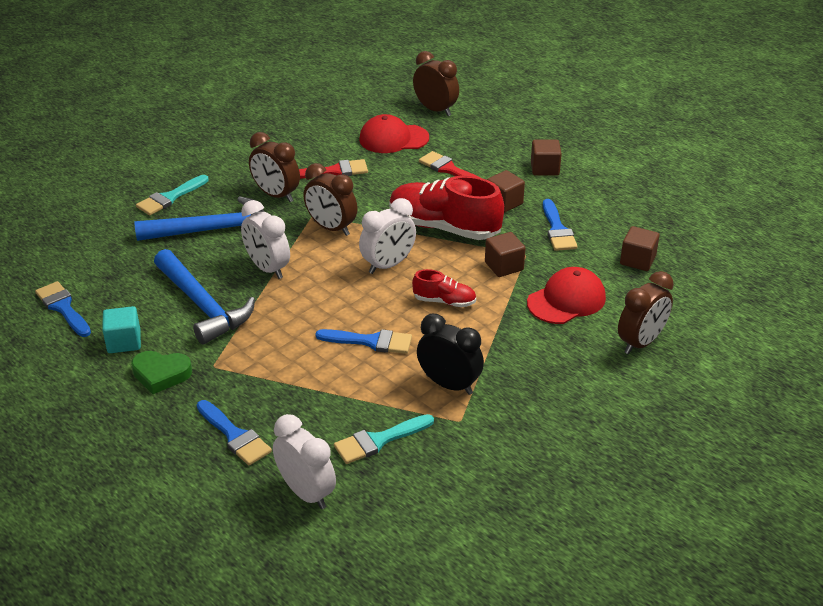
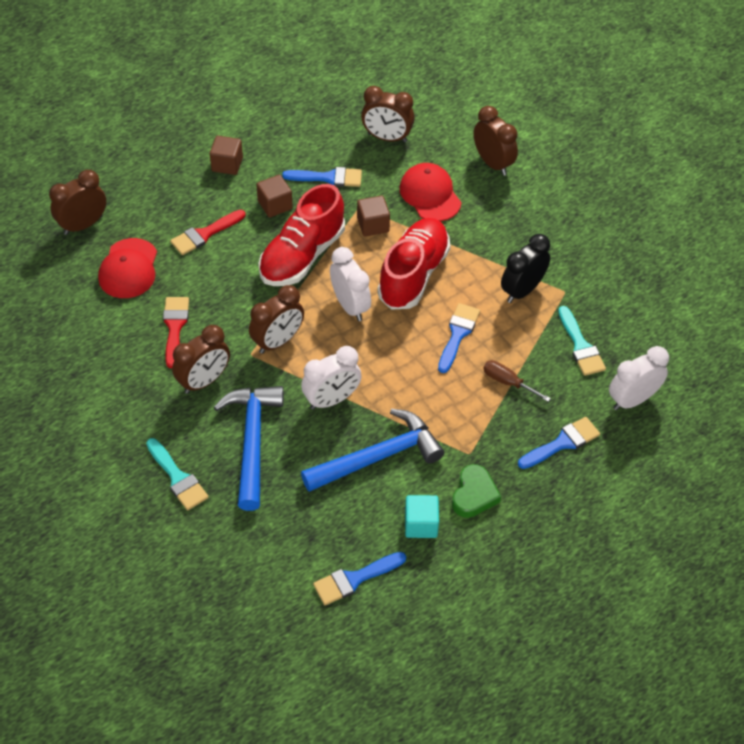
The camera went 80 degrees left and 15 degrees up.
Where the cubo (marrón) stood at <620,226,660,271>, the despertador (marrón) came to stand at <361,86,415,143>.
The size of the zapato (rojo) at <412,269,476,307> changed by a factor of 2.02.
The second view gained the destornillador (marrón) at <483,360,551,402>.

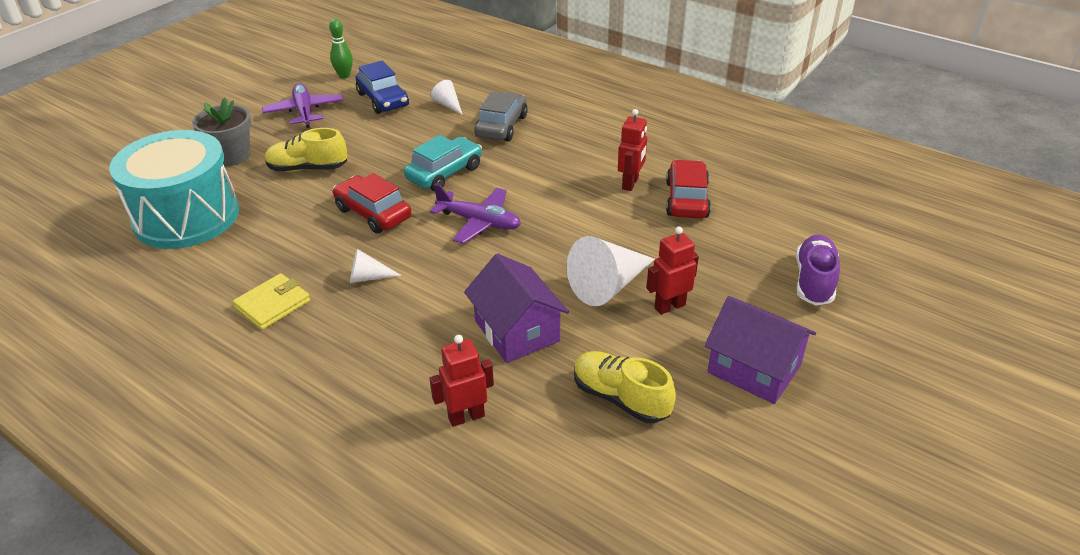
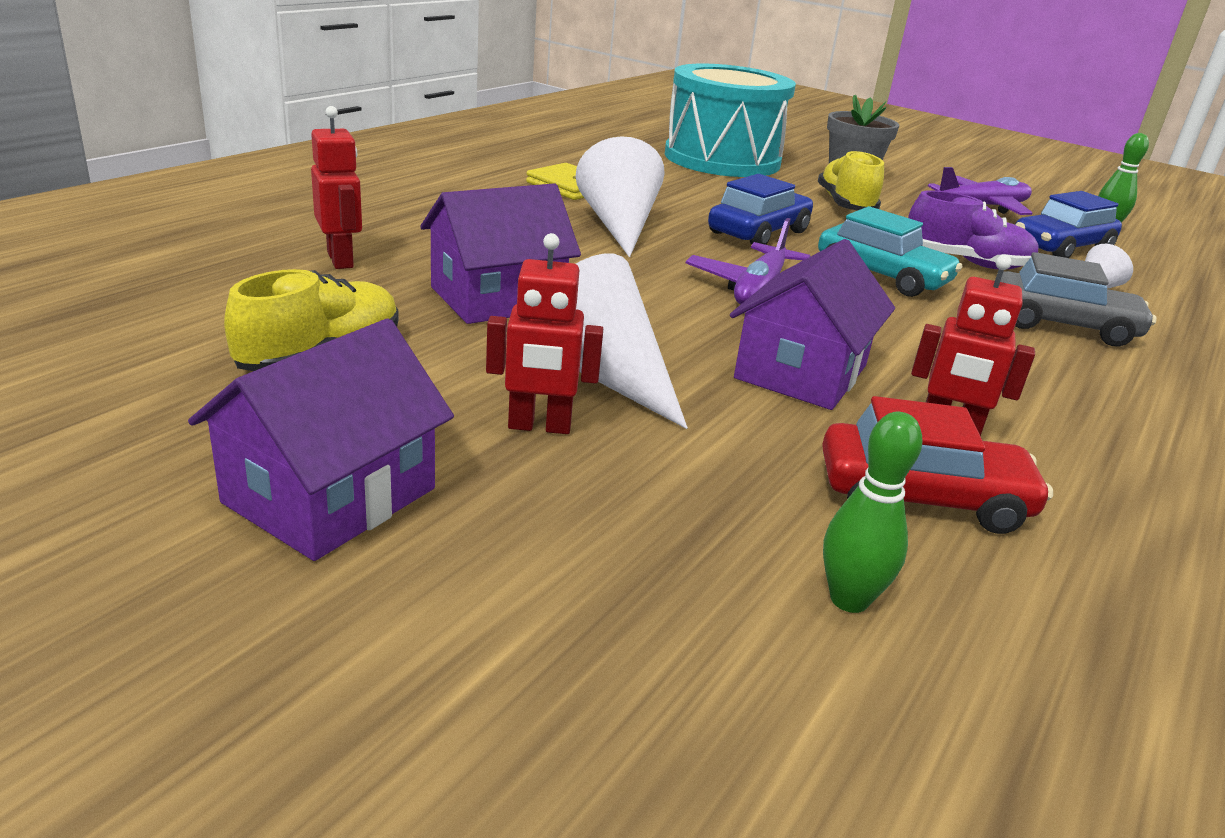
The camera went 85 degrees right and 10 degrees down.
The robot (rojo) at <646,226,699,315> ended up facing another way, 120 degrees clockwise from before.
The size of the cono (blanco) at <350,249,402,283> changed by a factor of 1.94.
What was the coche (rojo) at <333,173,411,234> turned into the coche (azul) at <708,174,813,245>.
The second view gained the casa (morado) at <730,239,895,410>.
The second view gained the bolo (verde) at <823,412,923,613>.
The zapato (morado) ended up elsewhere, having gone from <796,235,840,306> to <908,190,1039,269>.

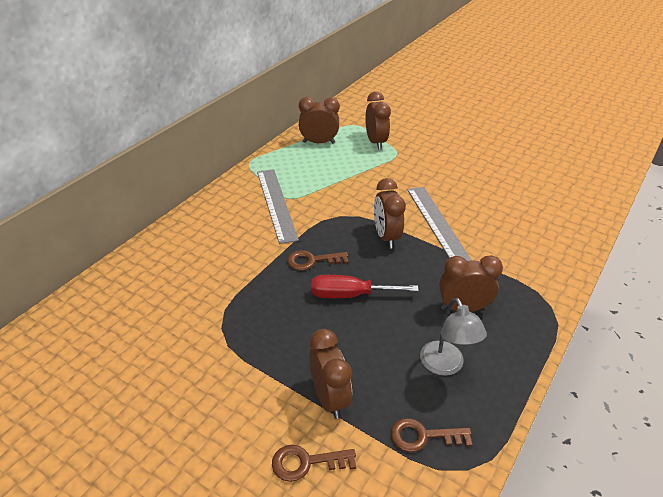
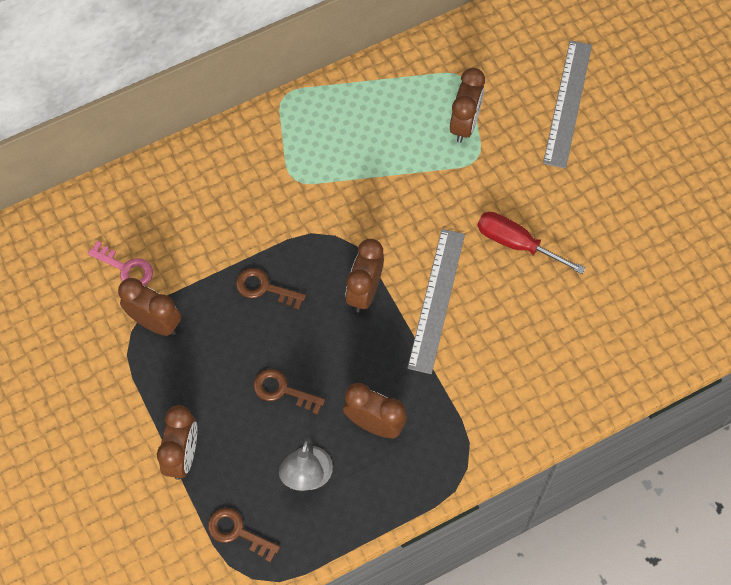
The camera went 30 degrees right and 25 degrees up.
The second view gained the llave (rosa) at <88,241,153,286>.
The despertador (marrón) ended up elsewhere, having gone from <299,97,340,143> to <118,278,181,336>.
The llave (marrón) ended up elsewhere, having gone from <272,445,356,482> to <253,369,325,415>.
The destornillador (rojo) ended up elsewhere, having gone from <311,275,419,298> to <477,212,586,274>.
The regla (gris) ended up elsewhere, having gone from <257,169,299,244> to <543,40,592,169>.

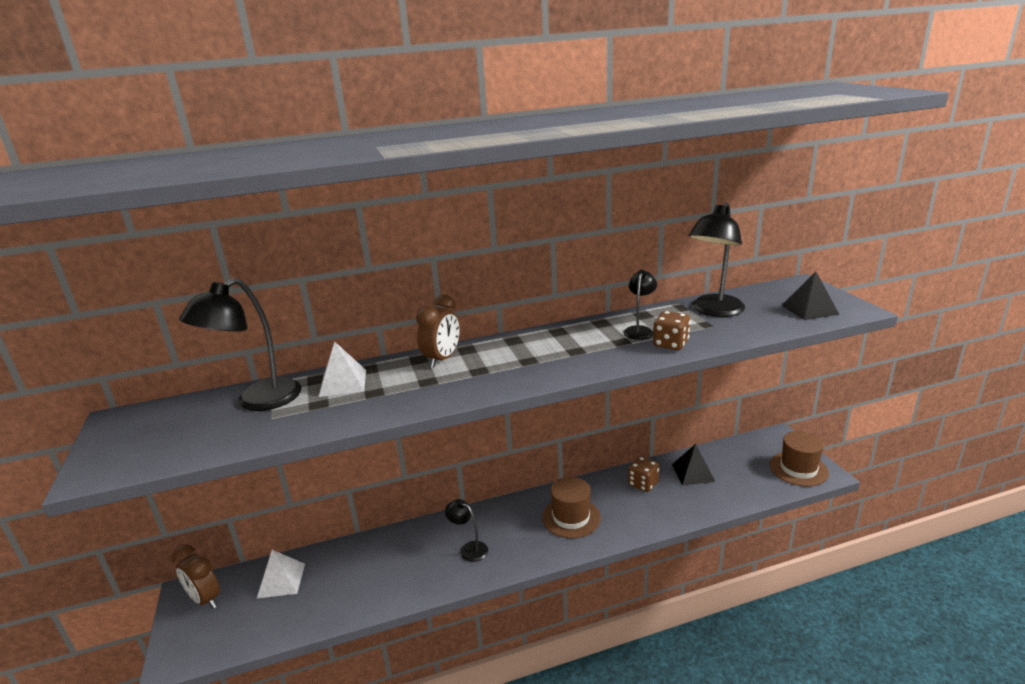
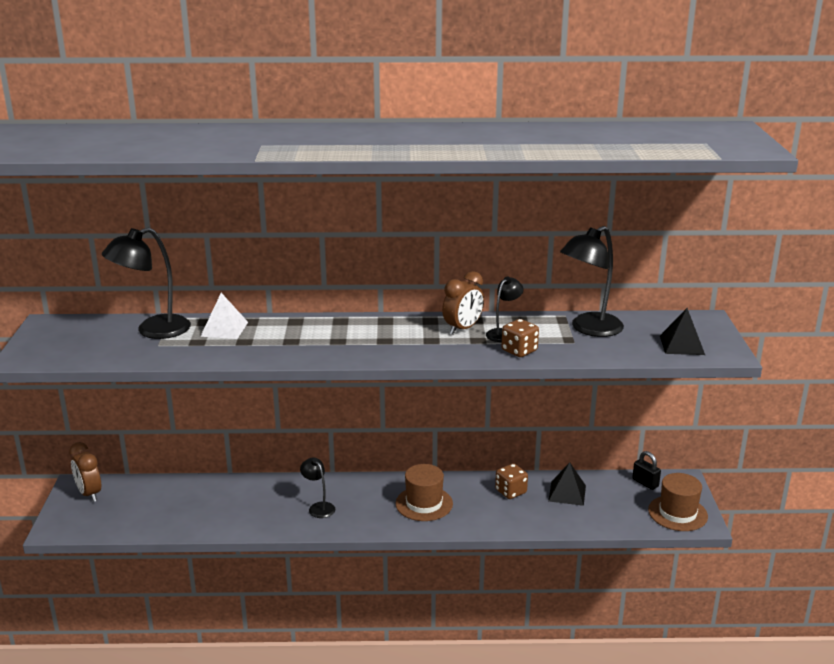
The camera went 15 degrees right and 0 degrees up.
The despertador (marrón) ended up elsewhere, having gone from <416,295,460,368> to <442,271,484,335>.
The second view gained the candado (negro) at <632,451,661,490>.
The second view lost the pirámide (blanco) at <257,550,305,598>.

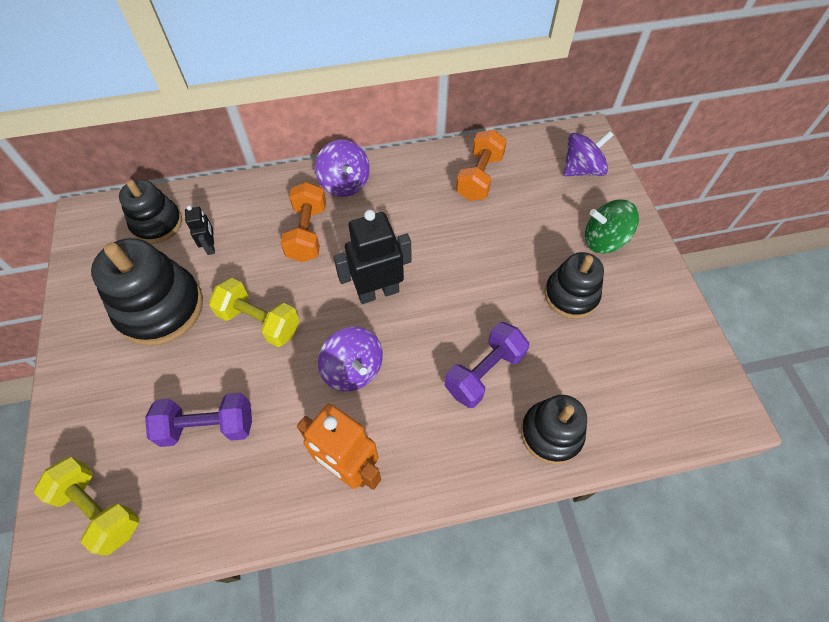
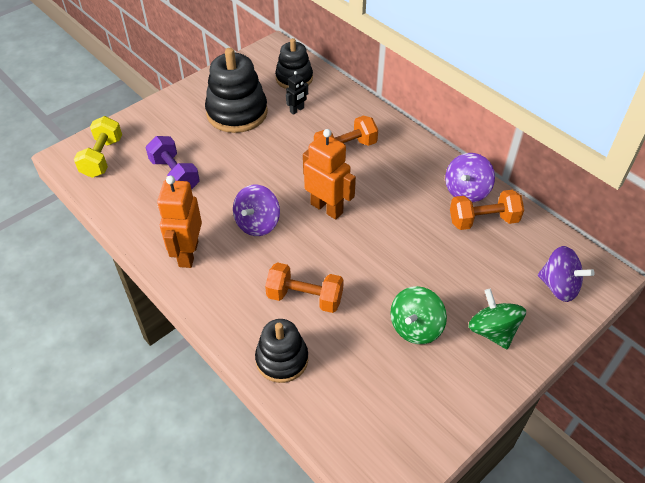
The camera went 60 degrees right and 10 degrees down.
What was the mancuerna (morado) at <444,322,529,408> turned into the mancuerna (naranja) at <265,262,344,313>.
What was the robot (negro) at <334,209,411,304> turned into the robot (naranja) at <303,129,356,220>.
Where the juguete apilable (negro) stood at <545,252,604,319>, the peonza (verde) came to stand at <390,286,447,344>.
The peonza (morado) ended up elsewhere, having gone from <315,139,370,197> to <445,153,495,203>.
The second view lost the mancuerna (amarillo) at <209,278,299,347>.

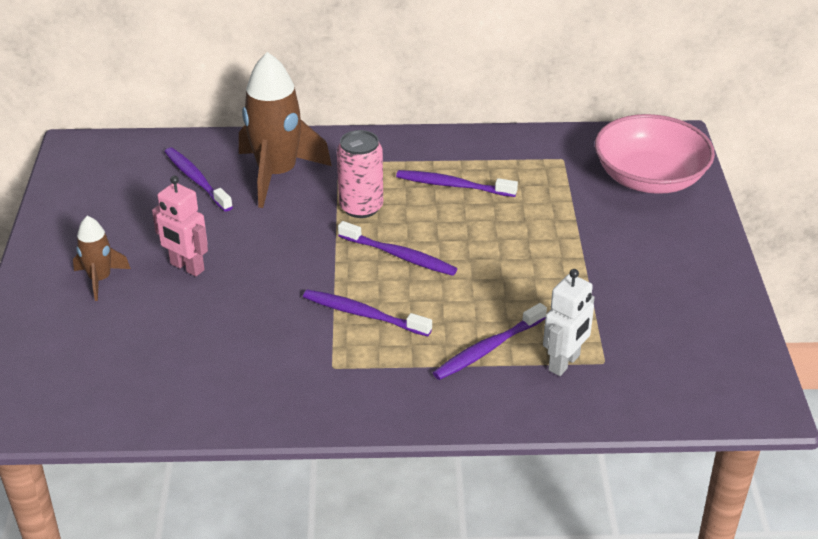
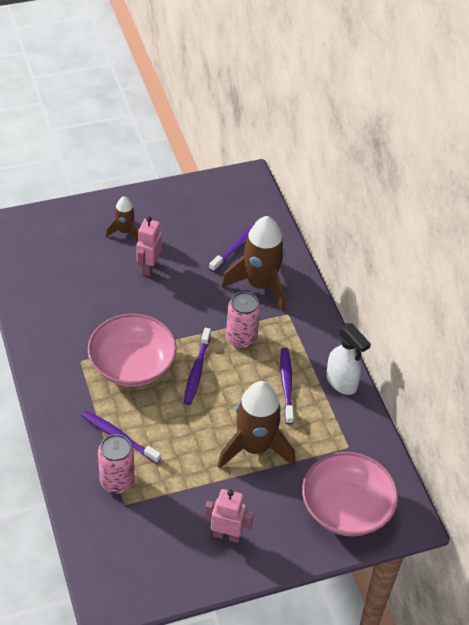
The camera went 70 degrees right and 10 degrees up.
Where the cepillo de dientes (morado) stood at <303,289,432,336>, the cuenco (rosa) came to stand at <87,314,177,387>.
Where the robot (blanco) stood at <543,269,595,376>, the lata (rosa) came to stand at <98,434,135,494>.
The second view gained the robot (rosa) at <205,489,254,543>.
The second view gained the cohete (marrón) at <218,381,296,469>.
The second view gained the pulverizador (blanco) at <326,324,371,395>.

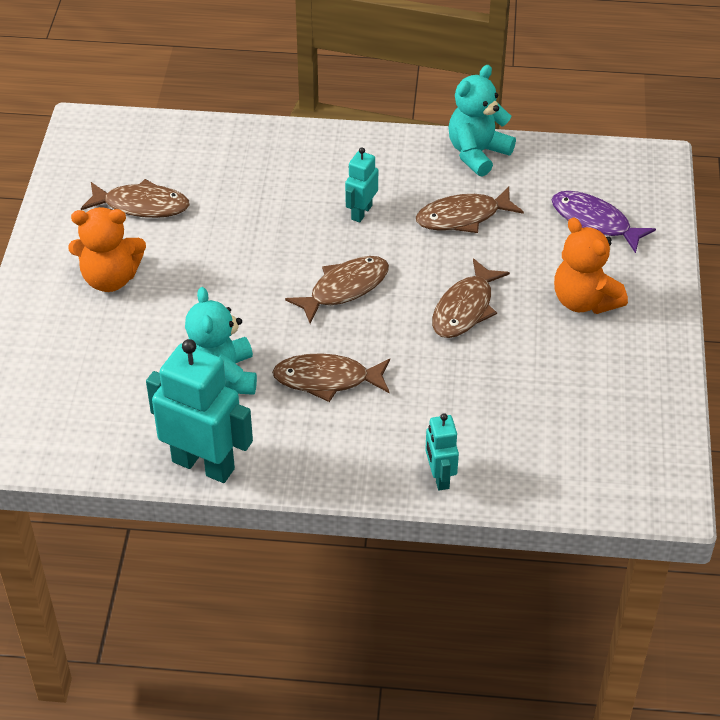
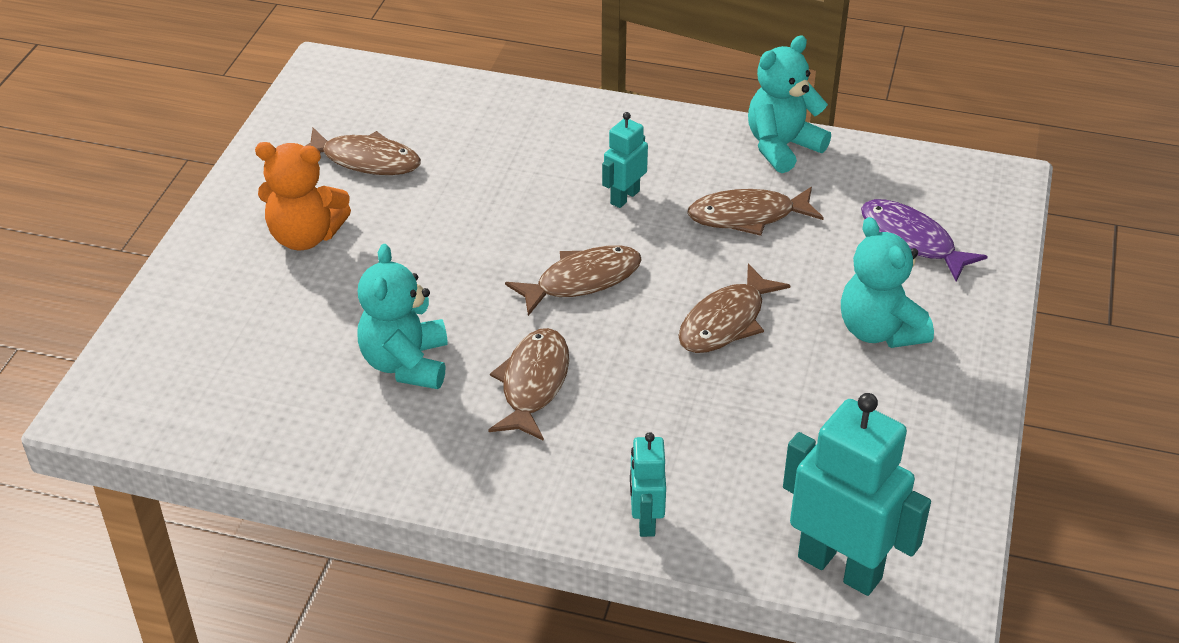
The camera went 10 degrees right and 5 degrees down.
The pez (marrón) at <272,353,390,402> ended up facing another way, 90 degrees clockwise from before.
The robot (turquesa) ended up elsewhere, having gone from <146,339,253,483> to <783,393,931,596>.
What was the osito (naranja) at <554,217,628,314> turned into the osito (turquesa) at <841,217,934,348>.

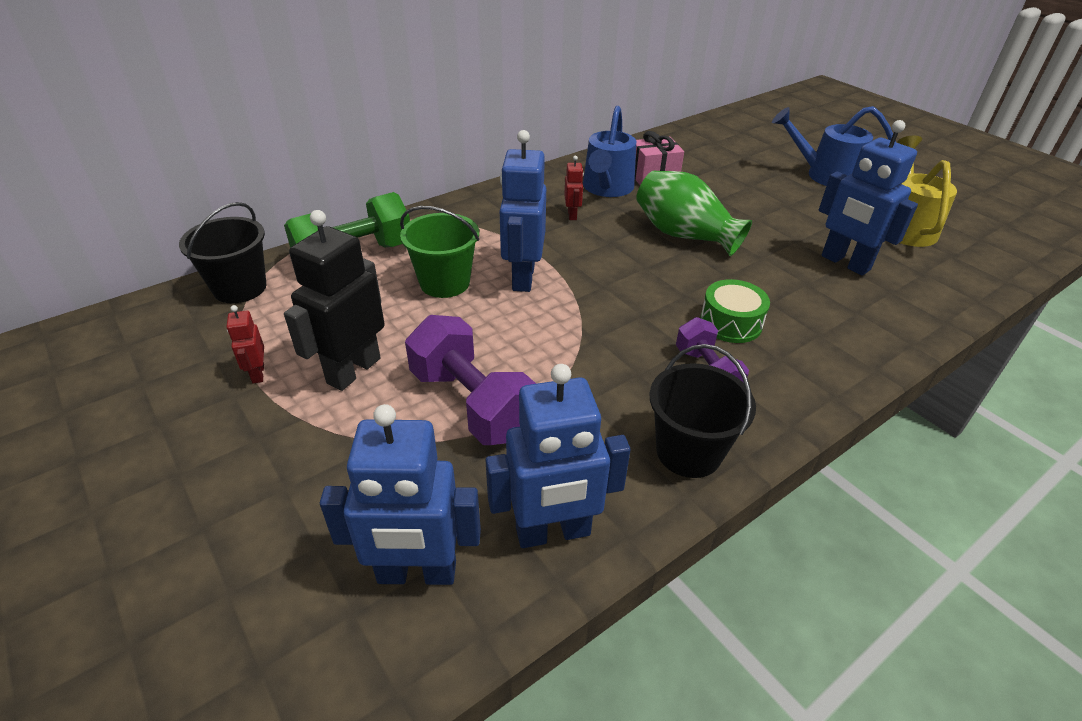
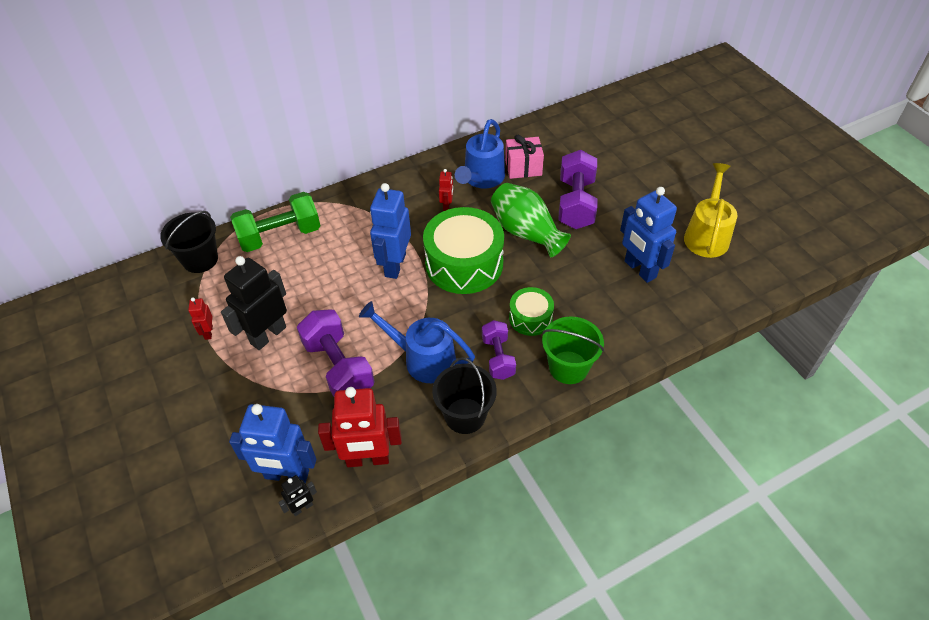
The camera went 10 degrees right and 10 degrees up.
The second view gained the robot (negro) at <278,475,317,516>.
What was the robot (azul) at <486,364,631,548> turned into the robot (rojo) at <318,387,402,467>.
The regadera (azul) ended up elsewhere, having gone from <772,106,896,186> to <359,301,475,383>.
The second view gained the tambor (verde) at <423,207,504,294>.
The balde (verde) ended up elsewhere, having gone from <400,206,479,298> to <542,316,604,384>.
The second view gained the mancuerna (morado) at <559,150,597,229>.

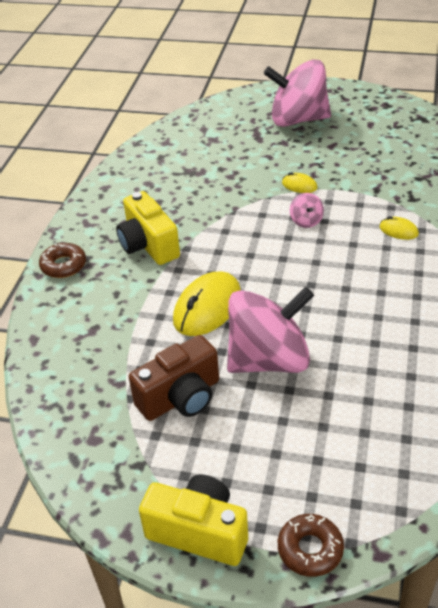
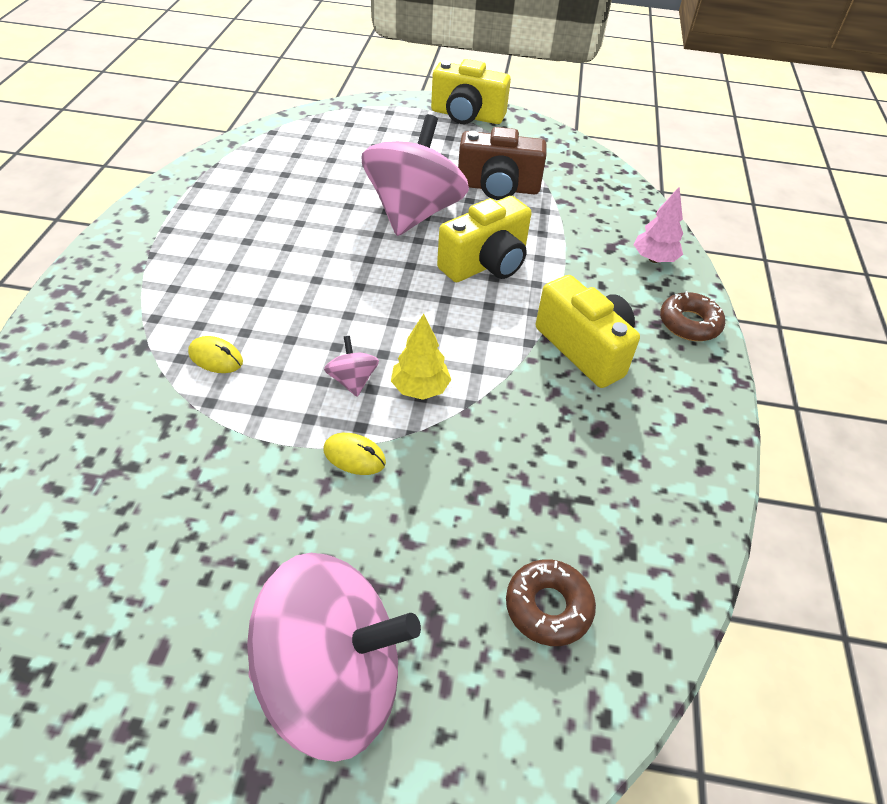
The camera went 170 degrees right and 5 degrees up.
The peonza (rosa) at <227,287,314,373> ended up facing another way, 135 degrees clockwise from before.
The second view gained the árbol (amarillo) at <391,314,451,400>.
Where the ratón (amarillo) stood at <173,272,241,336>, the cámara (amarillo) came to stand at <437,196,532,282>.
The cámara (marrón) at <129,335,219,421> ended up facing another way, 135 degrees counterclockwise from before.
The rosquilla (marrón) ended up elsewhere, having gone from <278,514,344,577> to <506,559,596,646>.
The second view gained the árbol (rosa) at <634,187,683,263>.

